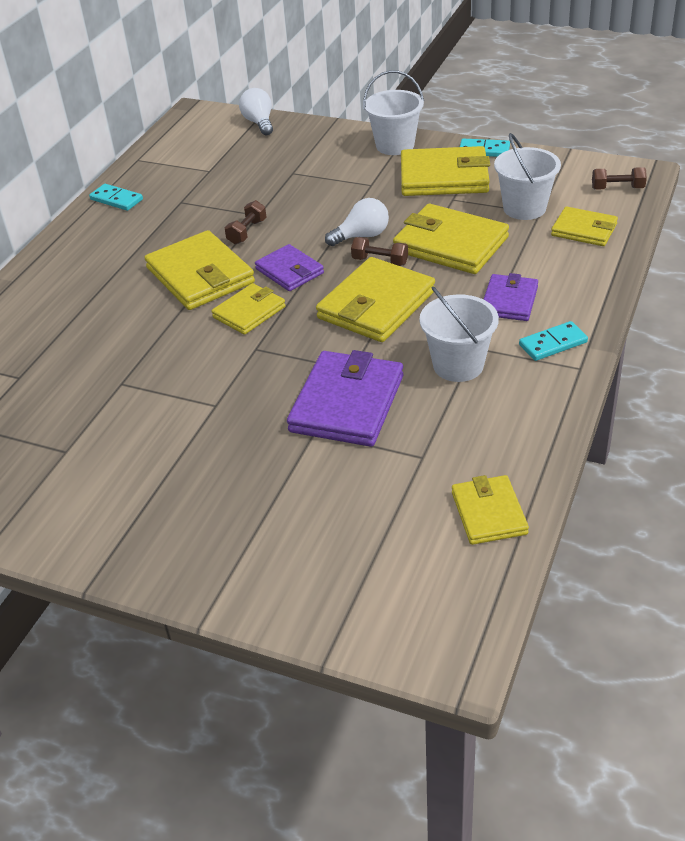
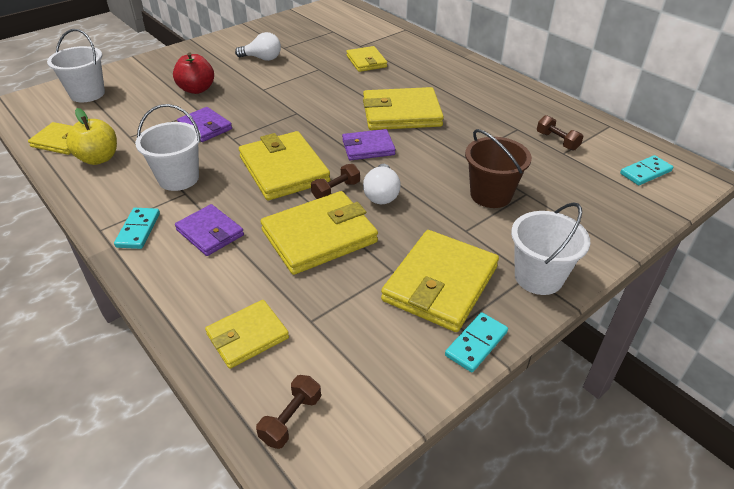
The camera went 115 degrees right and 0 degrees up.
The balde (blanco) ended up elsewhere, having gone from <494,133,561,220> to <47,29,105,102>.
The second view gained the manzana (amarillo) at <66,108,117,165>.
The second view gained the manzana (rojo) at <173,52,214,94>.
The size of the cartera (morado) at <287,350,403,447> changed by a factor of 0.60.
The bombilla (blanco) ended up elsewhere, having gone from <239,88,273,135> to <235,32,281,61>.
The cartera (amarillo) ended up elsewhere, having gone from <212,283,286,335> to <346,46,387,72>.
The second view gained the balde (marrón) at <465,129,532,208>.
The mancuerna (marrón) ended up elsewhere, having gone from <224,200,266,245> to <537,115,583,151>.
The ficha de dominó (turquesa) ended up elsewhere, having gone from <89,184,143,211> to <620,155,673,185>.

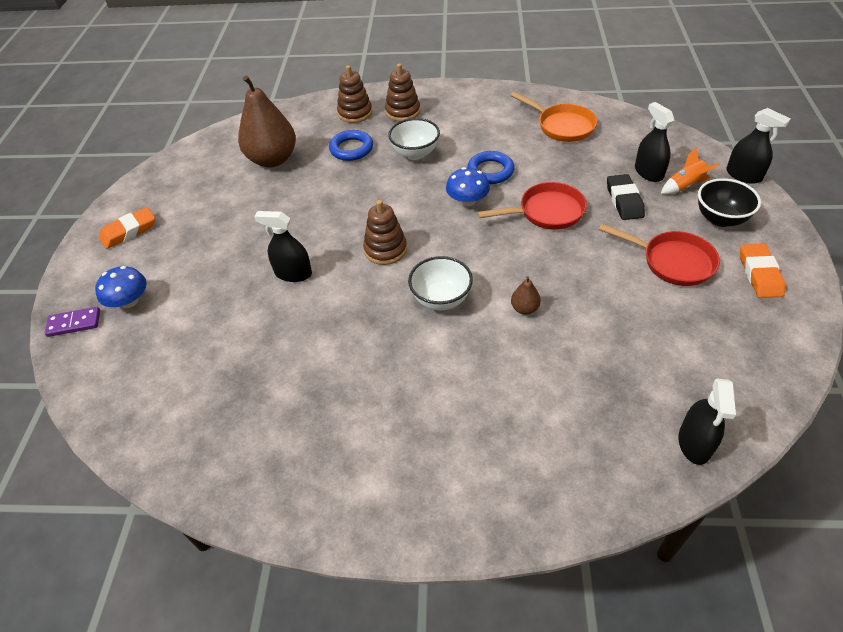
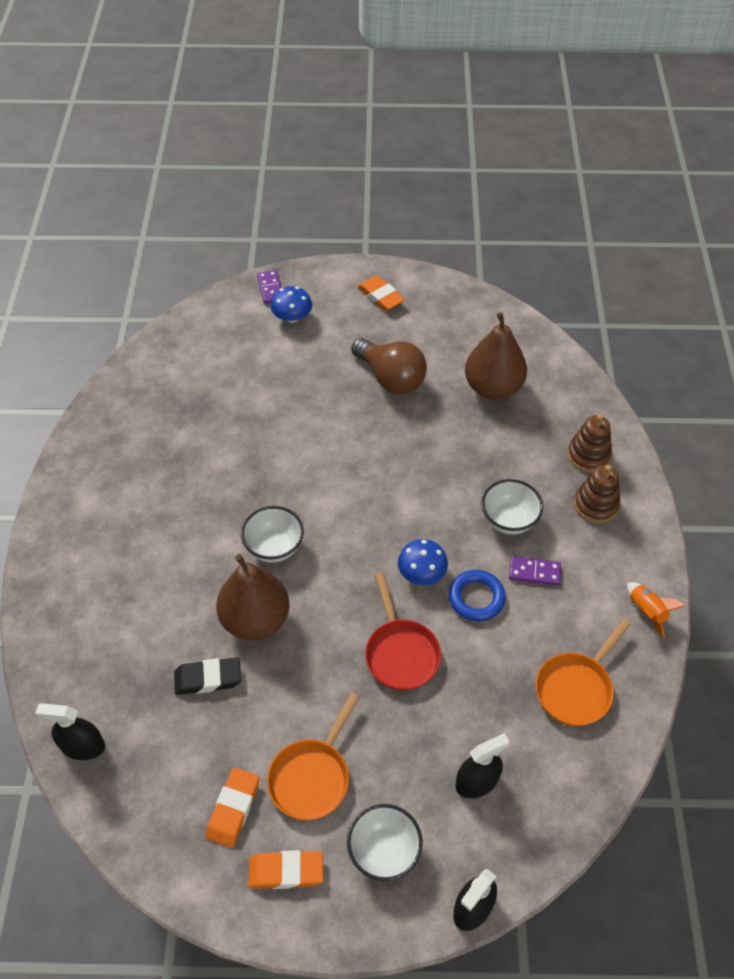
The camera went 85 degrees right and 5 degrees up.
The goma de borrar (negro) ended up elsewhere, having gone from <607,174,645,220> to <174,657,241,695>.
The second view gained the goma de borrar (naranja) at <206,767,260,848>.
The size of the pera (marrón) at <511,276,541,315> changed by a factor of 2.42.
What was the sartén (rojo) at <599,224,720,286> turned into the sartén (naranja) at <267,693,359,820>.
What was the cuenco (negro) at <698,178,761,227> turned into the cuenco (blanco) at <347,804,423,881>.
The second view gained the bombilla (marrón) at <351,338,427,394>.
The second view gained the ficha de dominó (morado) at <509,556,561,586>.
The cohete (naranja) ended up elsewhere, having gone from <661,147,720,194> to <627,582,685,638>.
The second view lost the pulverizador (negro) at <254,211,312,282>.
The second view lost the anillo (azul) at <329,130,373,161>.
The second view lost the juguete apilable (marrón) at <363,200,407,265>.

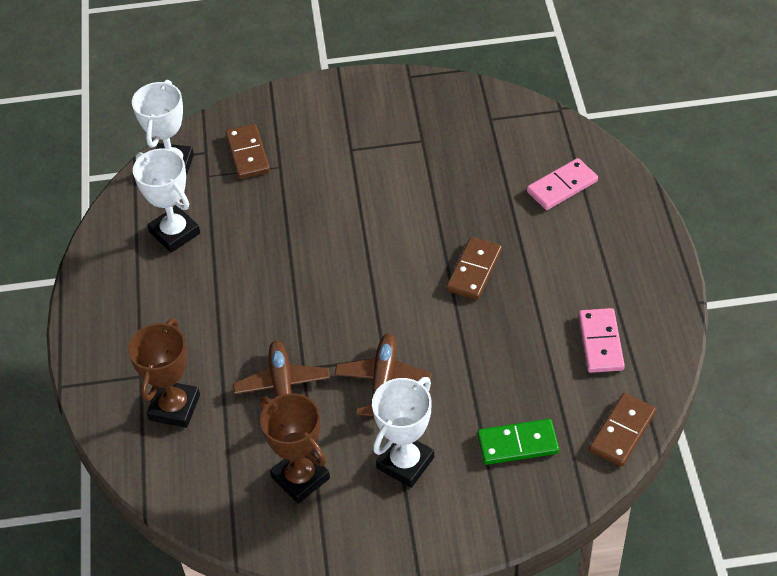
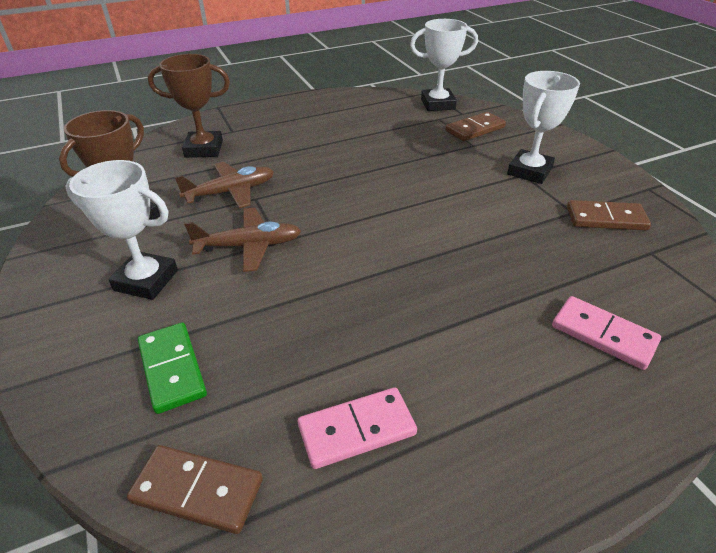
The camera went 70 degrees right and 10 degrees down.
The trofeo (blanco) ended up elsewhere, having gone from <133,148,200,253> to <507,71,580,184>.
The ficha de dominó (marrón) ended up elsewhere, having gone from <446,237,502,300> to <567,200,651,230>.

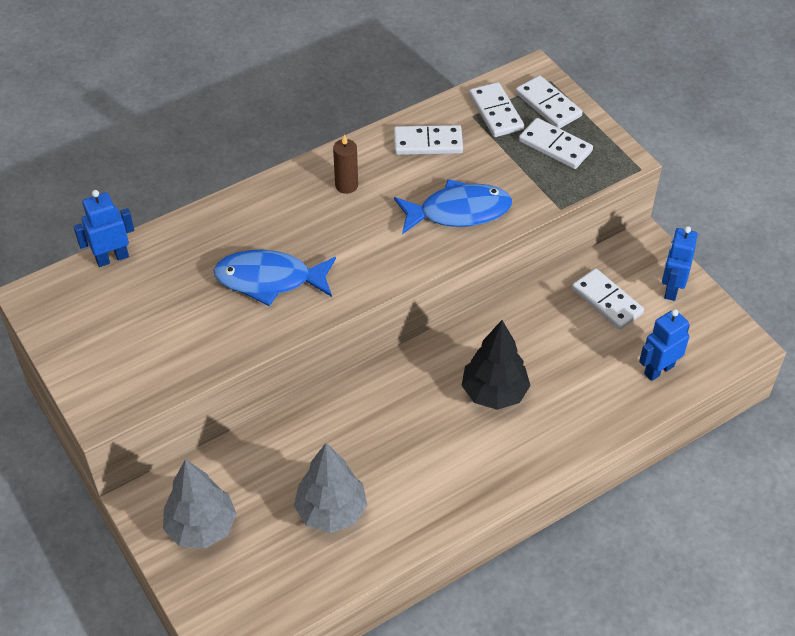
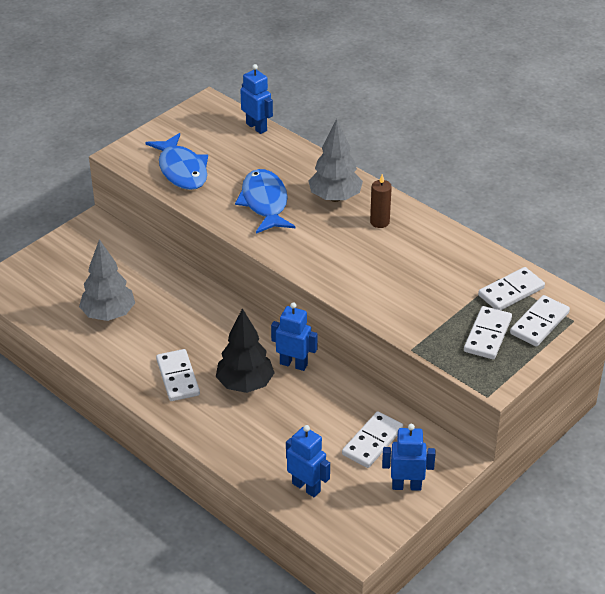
The camera went 75 degrees right and 10 degrees down.
The pez (azul) ended up elsewhere, having gone from <394,179,512,234> to <145,133,208,190>.
The ficha de dominó (blanco) ended up elsewhere, having gone from <394,125,463,155> to <156,349,200,401>.
The second view gained the robot (azul) at <271,302,318,371>.
The árbol (gris) ended up elsewhere, having gone from <163,459,237,549> to <308,119,363,202>.

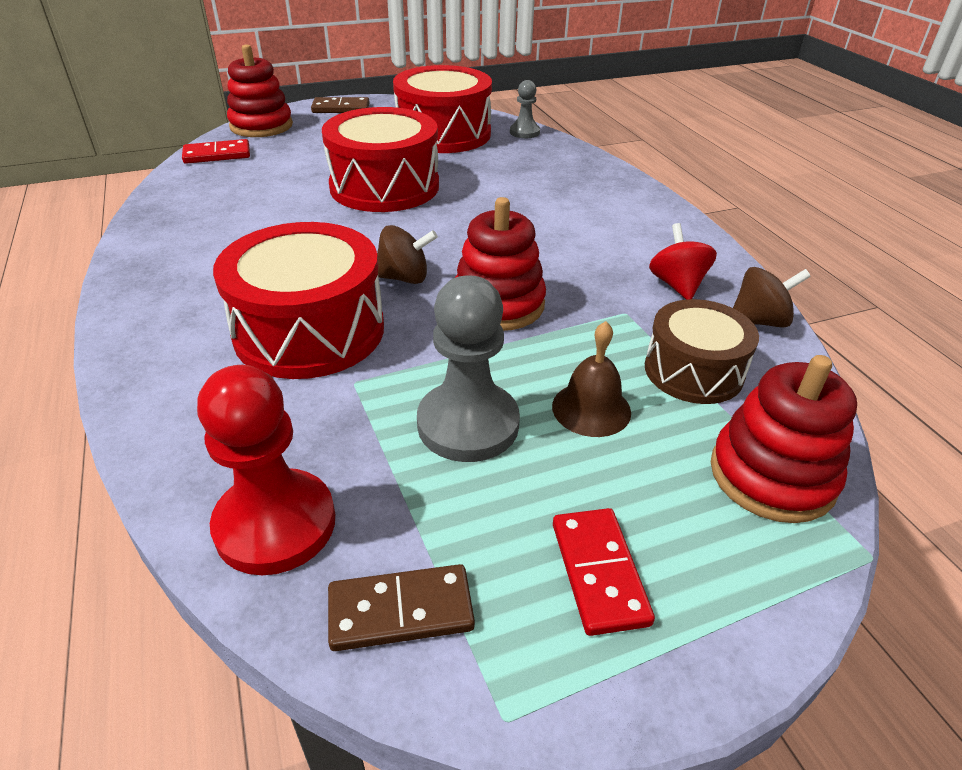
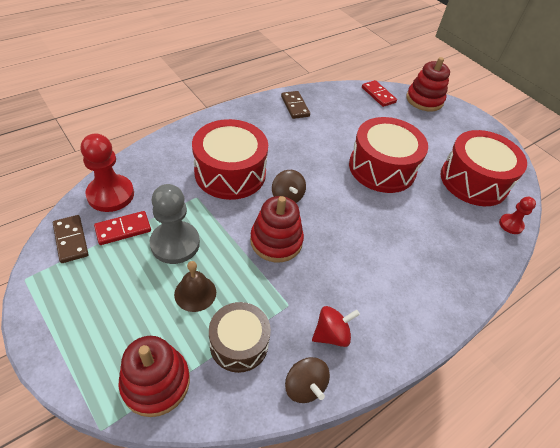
The camera went 70 degrees right and 10 degrees up.
The ficha de dominó (rojo) ended up elsewhere, having gone from <553,508,655,636> to <94,211,151,245>.
The ficha de dominó (marrón) ended up elsewhere, having gone from <311,97,370,113> to <281,91,310,119>.
What was the peón (gris) at <510,80,540,138> turned into the peón (rojo) at <499,197,536,234>.

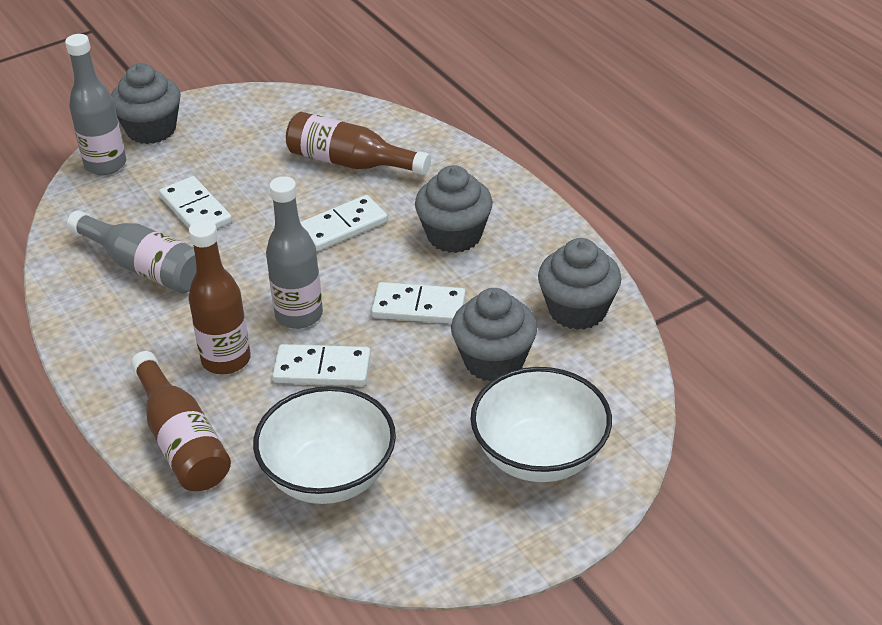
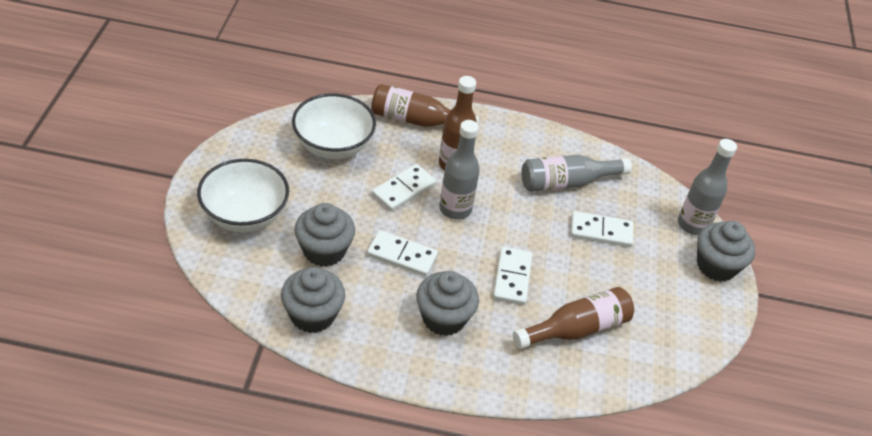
The camera went 125 degrees right and 5 degrees up.
The ficha de dominó (blanco) at <371,282,466,324> ended up facing another way, 60 degrees clockwise from before.

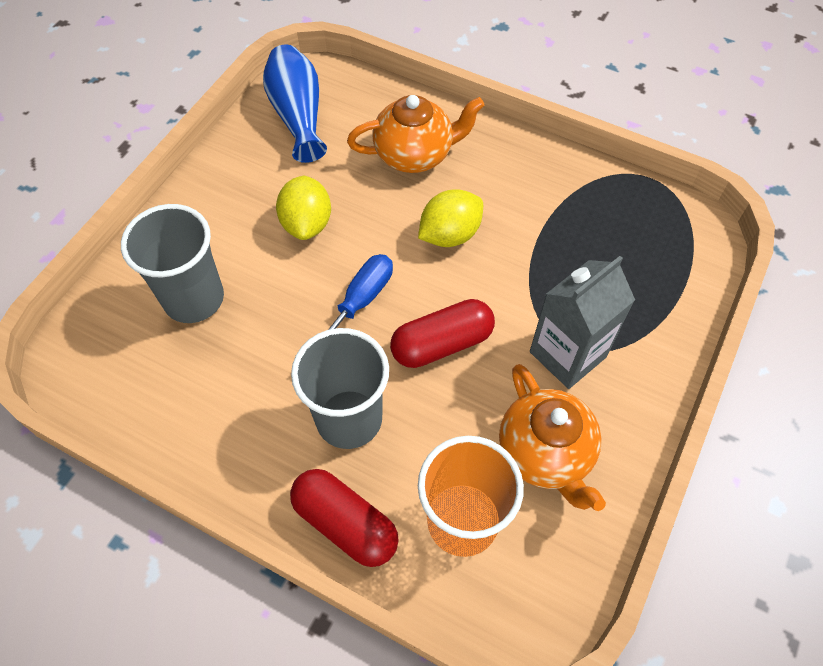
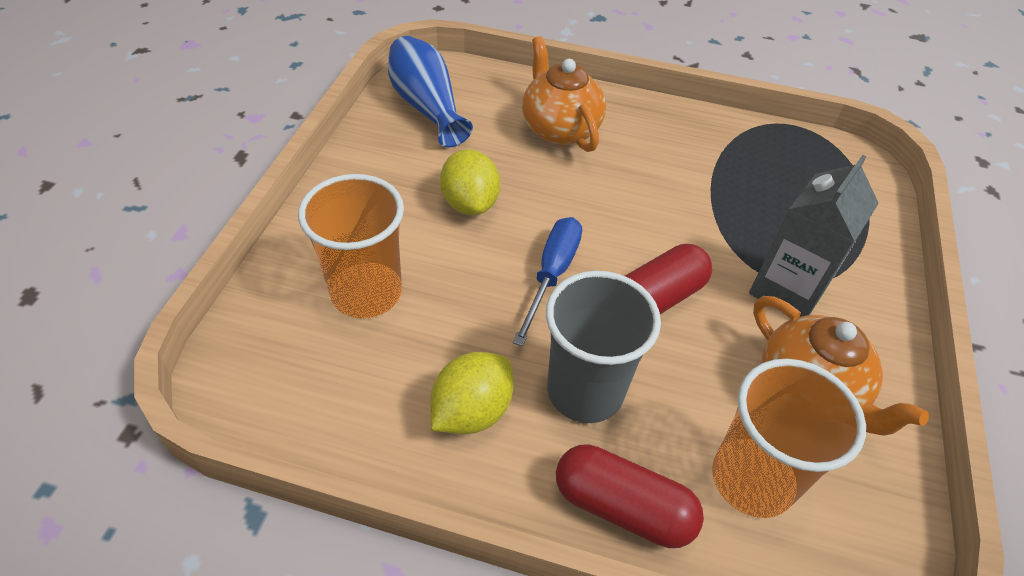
The camera went 15 degrees left and 10 degrees down.
What was the vaso (gris) at <121,204,224,323> turned into the vaso (naranja) at <298,174,404,318>.
The limón (amarillo) ended up elsewhere, having gone from <418,189,483,247> to <430,352,514,434>.
The tetera (naranja) at <347,95,484,173> ended up facing another way, 90 degrees counterclockwise from before.

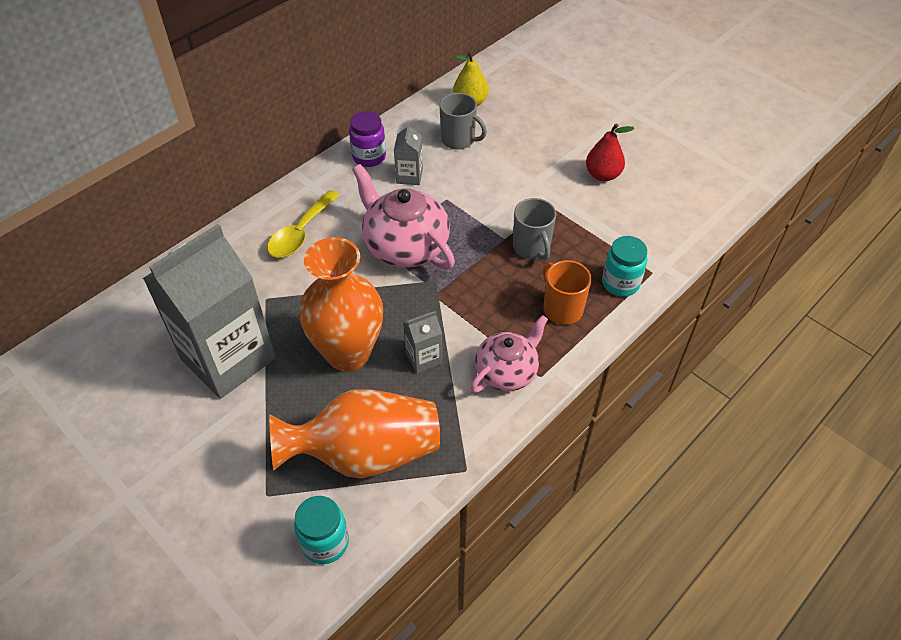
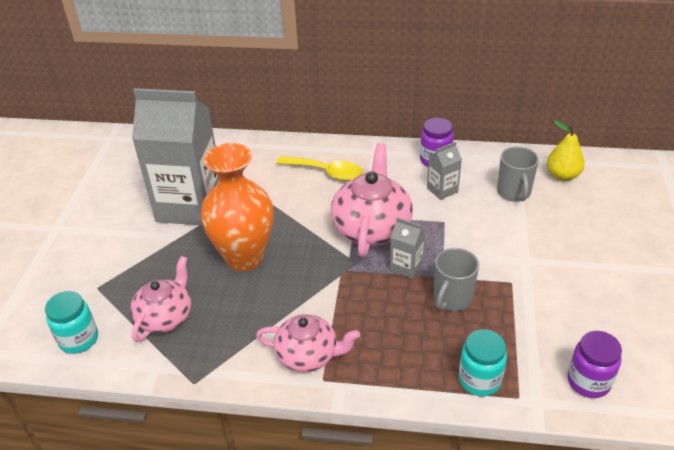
The camera went 55 degrees right and 10 degrees down.
Where the florero (naranja) stood at <269,389,440,479>, the tetera (rosa) came to stand at <131,256,191,342>.
The cuchara (amarillo) at <267,190,340,258> ended up facing another way, 150 degrees counterclockwise from before.
The cartón de leche (gris) ended up elsewhere, having gone from <403,311,442,373> to <390,217,426,279>.
The second view gained the tarro (morado) at <567,331,622,398>.
The second view lost the taza (naranja) at <543,260,592,325>.
The second view lost the pera (rojo) at <586,123,635,181>.

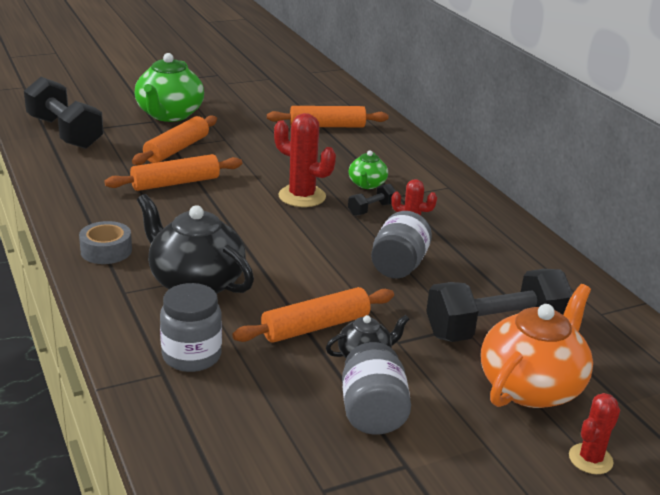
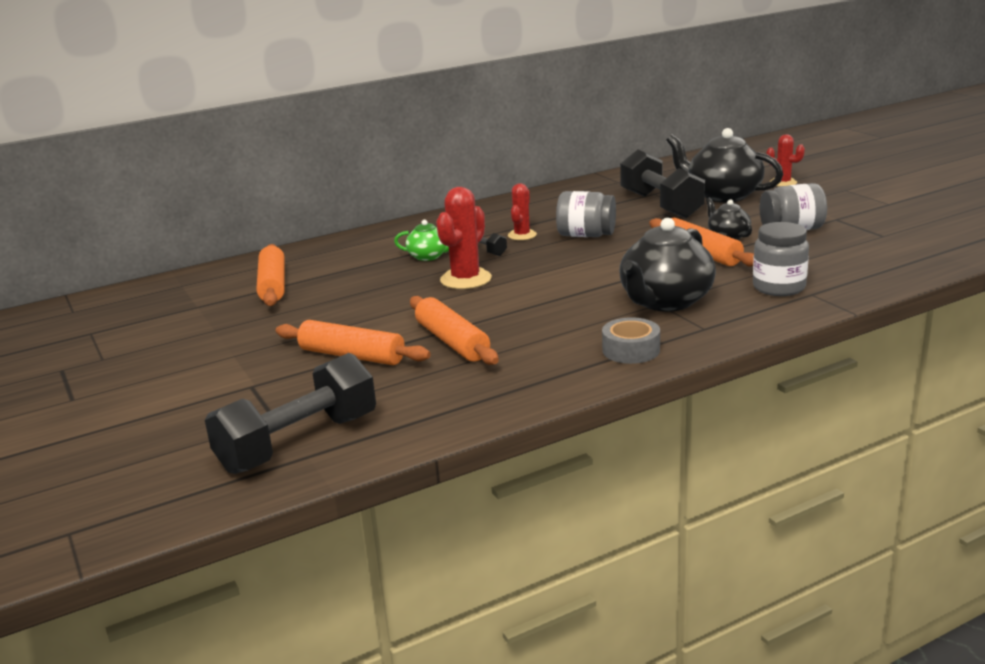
The camera went 90 degrees left and 5 degrees down.
What was the tetera (naranja) at <481,284,593,408> turned into the tetera (negro) at <666,128,783,202>.
The second view lost the tetera (verde) at <135,53,204,122>.

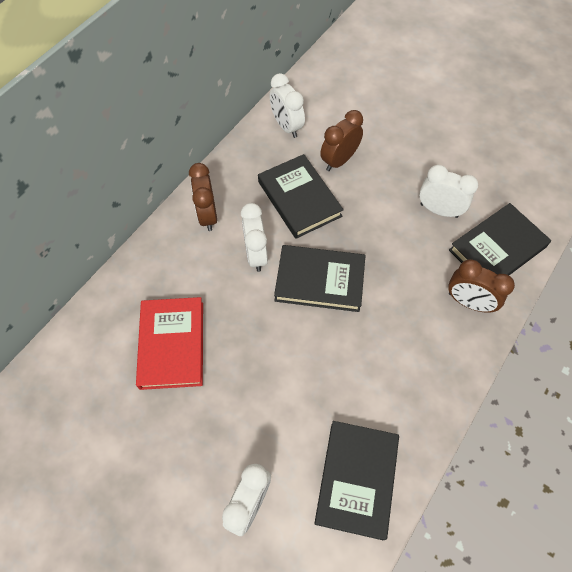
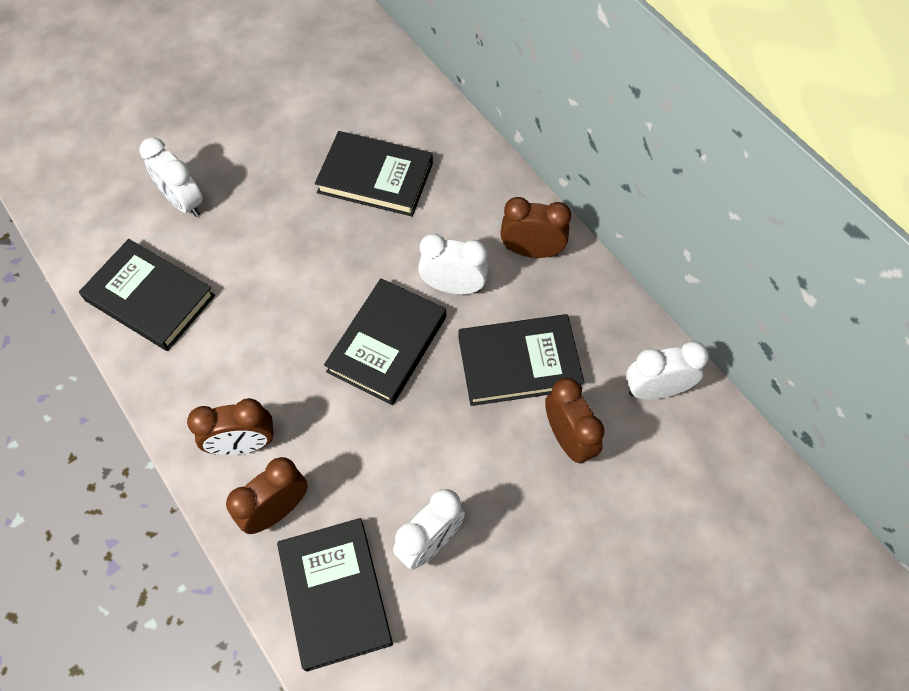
The camera went 110 degrees right and 0 degrees up.
The second view gained the despertador (marrón) at <187,398,274,455>.
What was the libro (rojo) at <136,297,203,390> turned into the libro (negro) at <315,131,433,216>.

